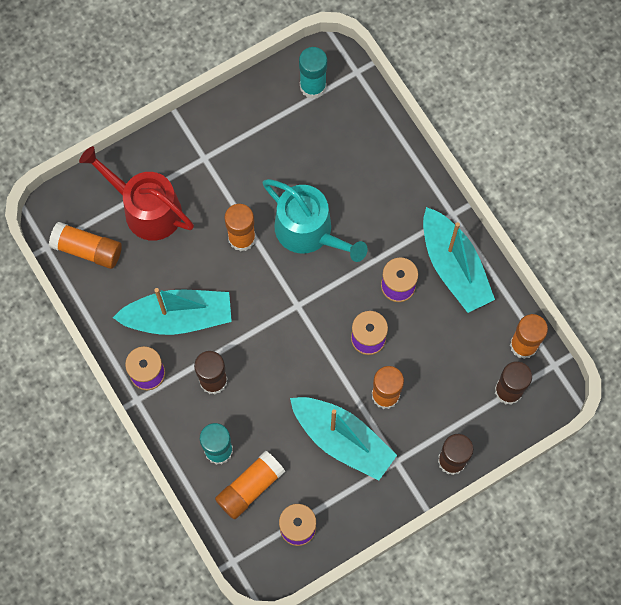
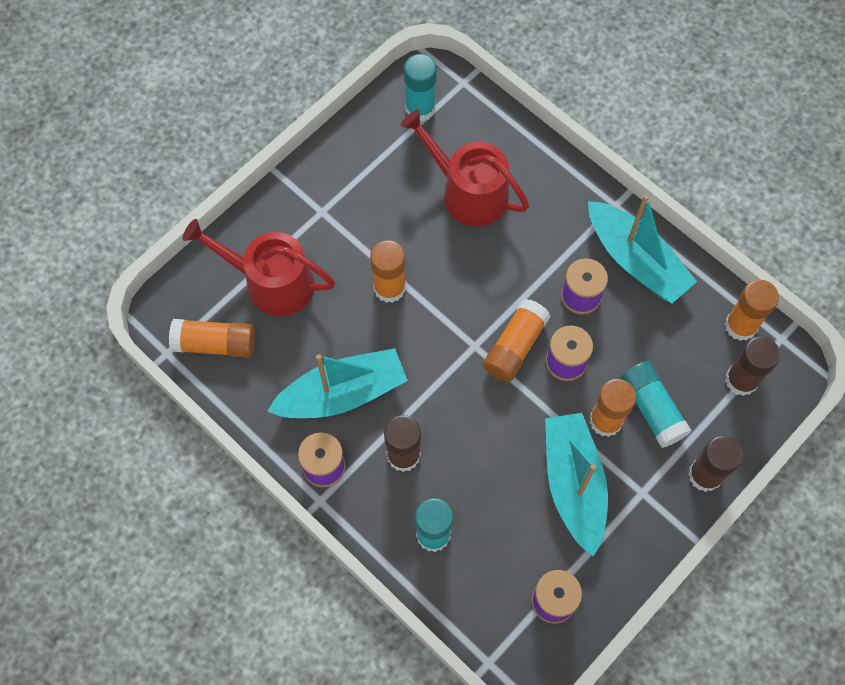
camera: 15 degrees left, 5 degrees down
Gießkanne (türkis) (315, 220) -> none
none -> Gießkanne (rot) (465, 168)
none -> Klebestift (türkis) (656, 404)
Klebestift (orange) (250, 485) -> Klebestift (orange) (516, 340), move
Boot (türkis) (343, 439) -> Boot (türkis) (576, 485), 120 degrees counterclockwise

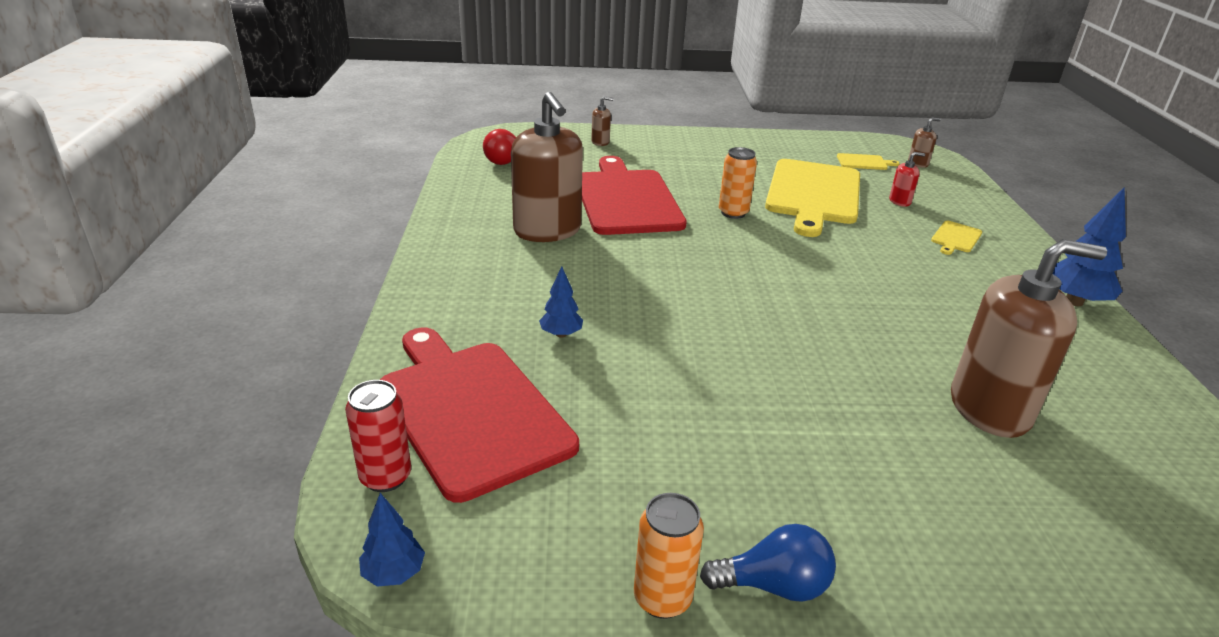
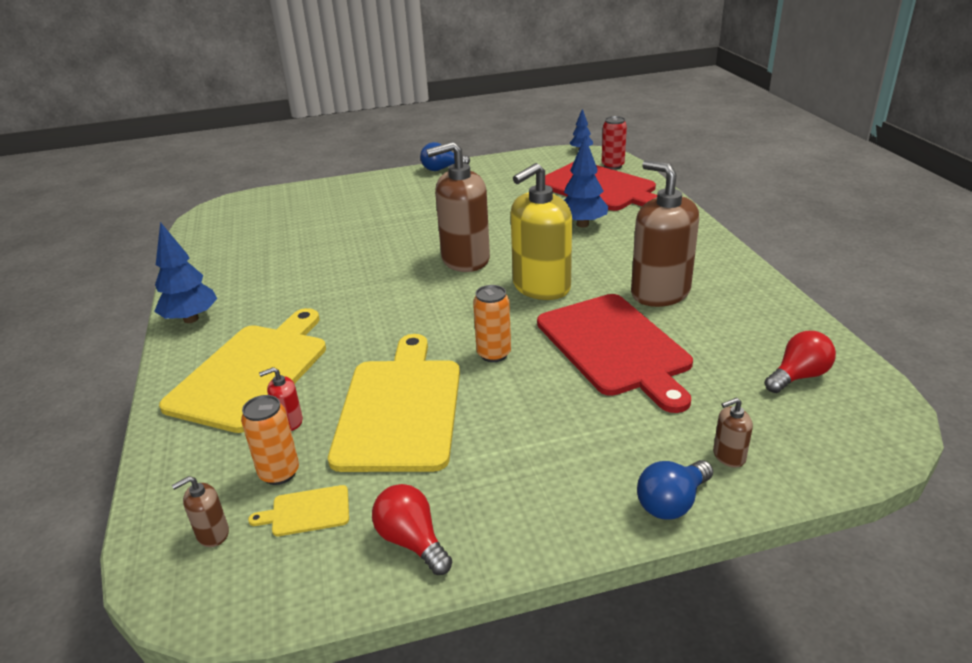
camera: 170 degrees right, 0 degrees up
none -> Glühbirne (rot) (412, 529)
none -> Seifenspender (gelb) (541, 231)
none -> Glühbirne (blau) (675, 490)
Dose (orange) (669, 556) -> Dose (orange) (270, 440), move
Seifenspender (braun) (1029, 338) -> Seifenspender (braun) (458, 207), move
Baum (blau) (561, 302) -> Baum (blau) (586, 182), x1.75
Schneidebrett (gelb) (956, 238) -> Schneidebrett (gelb) (242, 370), x2.50

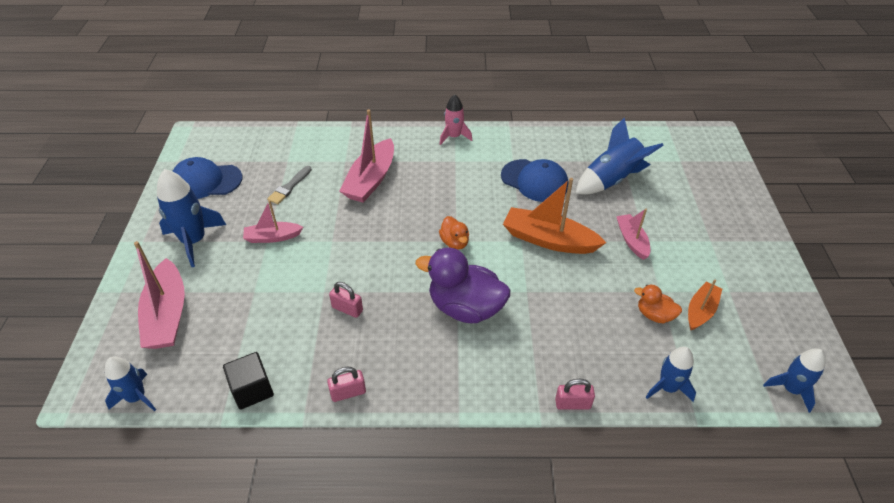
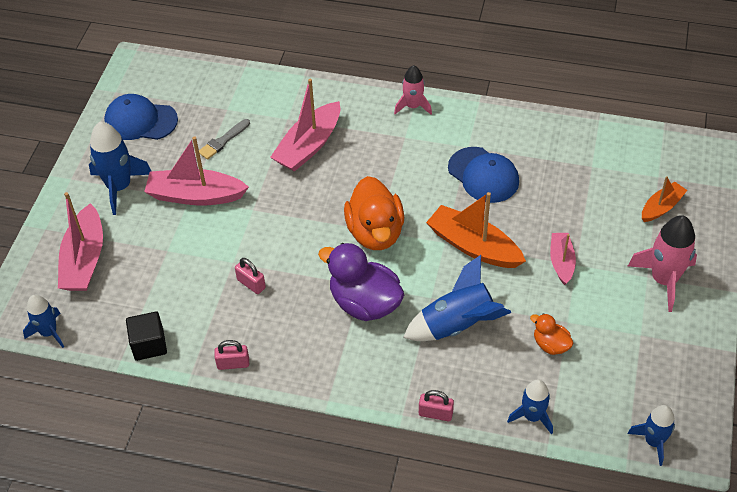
camera: 15 degrees right, 5 degrees up
none -> Rakete (rosa) (662, 263)
Rakete (blau) (620, 156) -> Rakete (blau) (457, 298), move
Boot (orange) (705, 305) -> Boot (orange) (664, 199), move
Boot (rosa) (273, 221) -> Boot (rosa) (196, 171), x1.71
Ente (orange) (454, 233) -> Ente (orange) (374, 213), x1.98

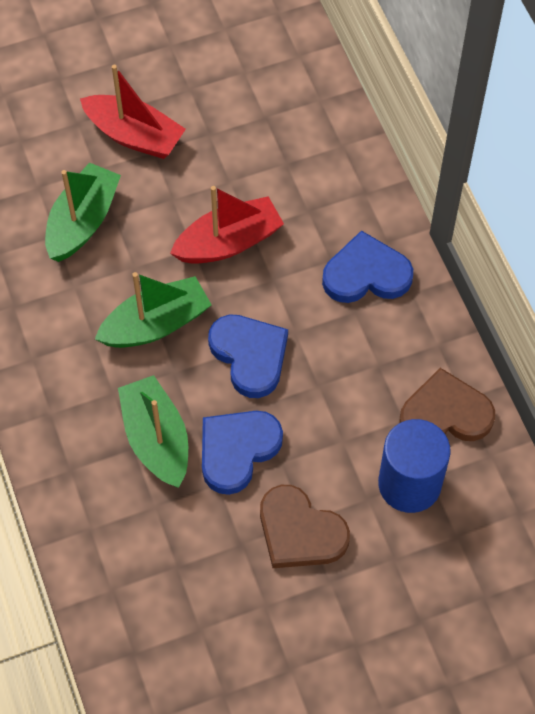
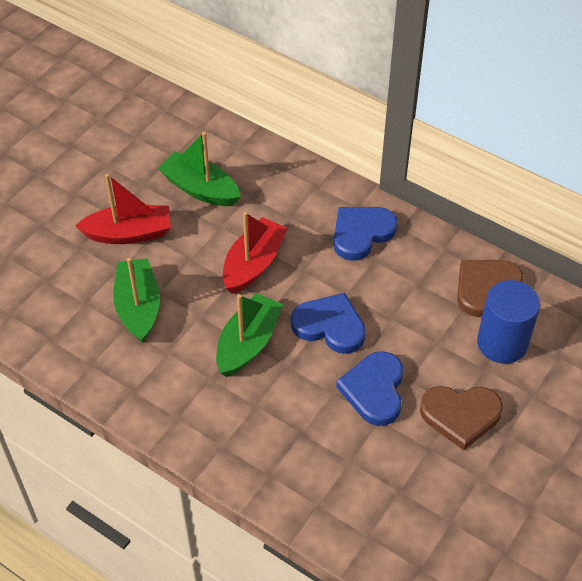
camera: 35 degrees left, 10 degrees down
Boot (grün) (153, 431) -> Boot (grün) (199, 169), move

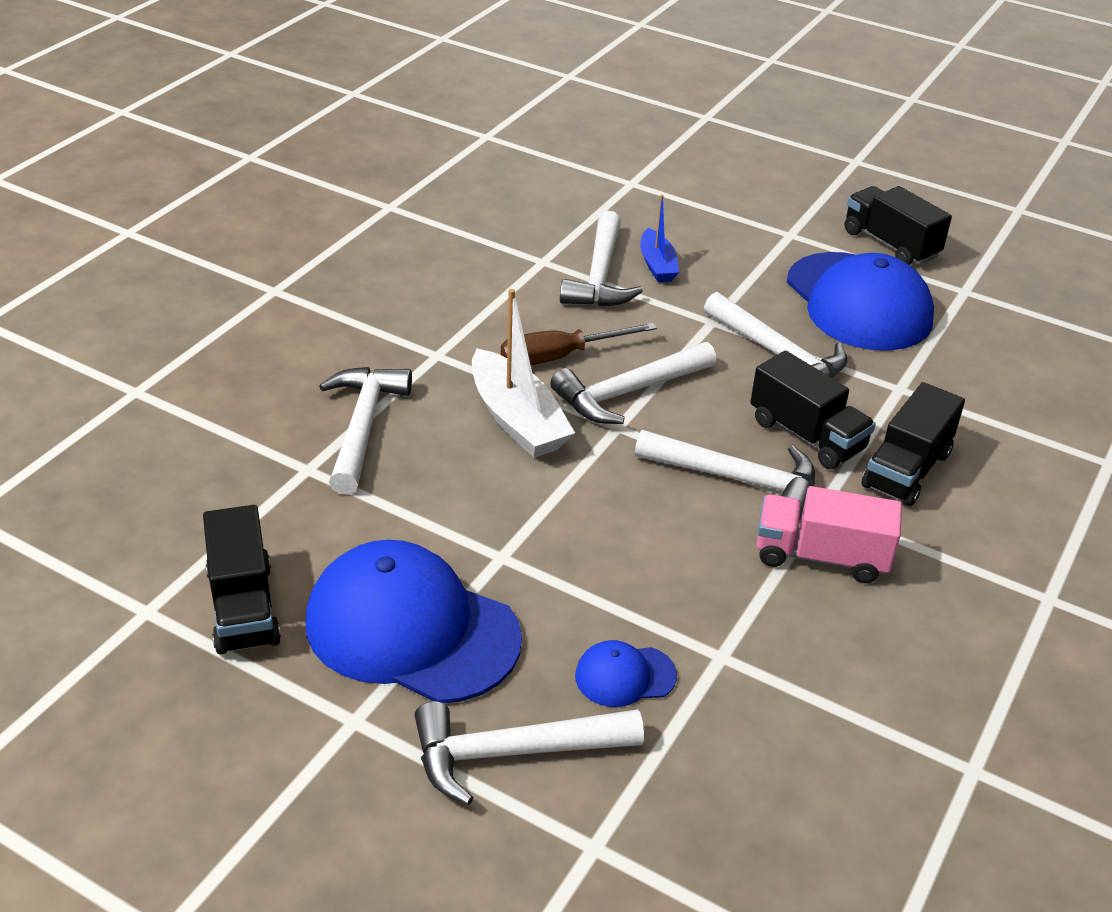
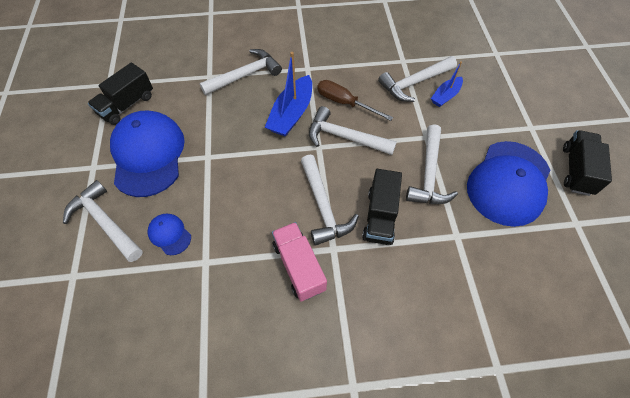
camera: 55 degrees right, 20 degrees up
Lastwagen (schwarz) (913, 444) -> none
Boot (weiß) (523, 373) -> Boot (blau) (288, 94)

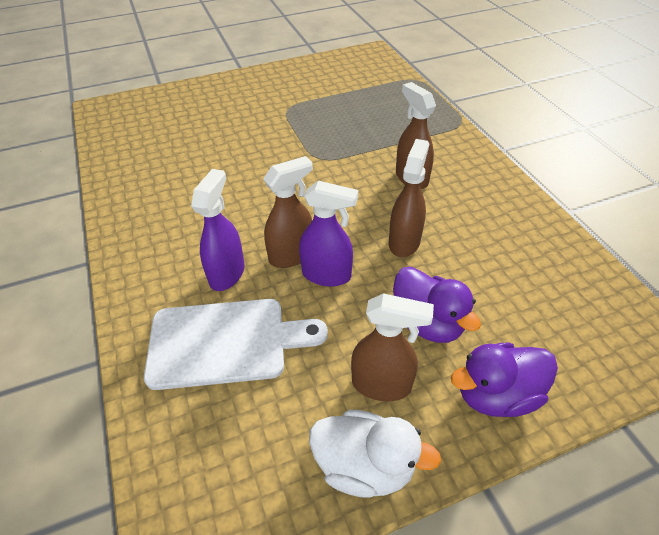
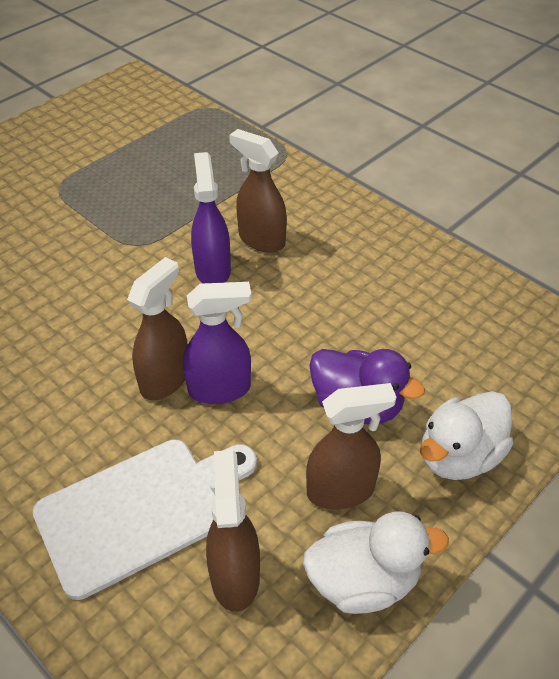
camera: 25 degrees left, 0 degrees up
Sprühflasche (lila) (218, 230) -> Sprühflasche (lila) (211, 217), move
Sprühflasche (braun) (409, 198) -> Sprühflasche (braun) (233, 531), move
Ente (lila) (504, 380) -> Ente (weiß) (466, 435)

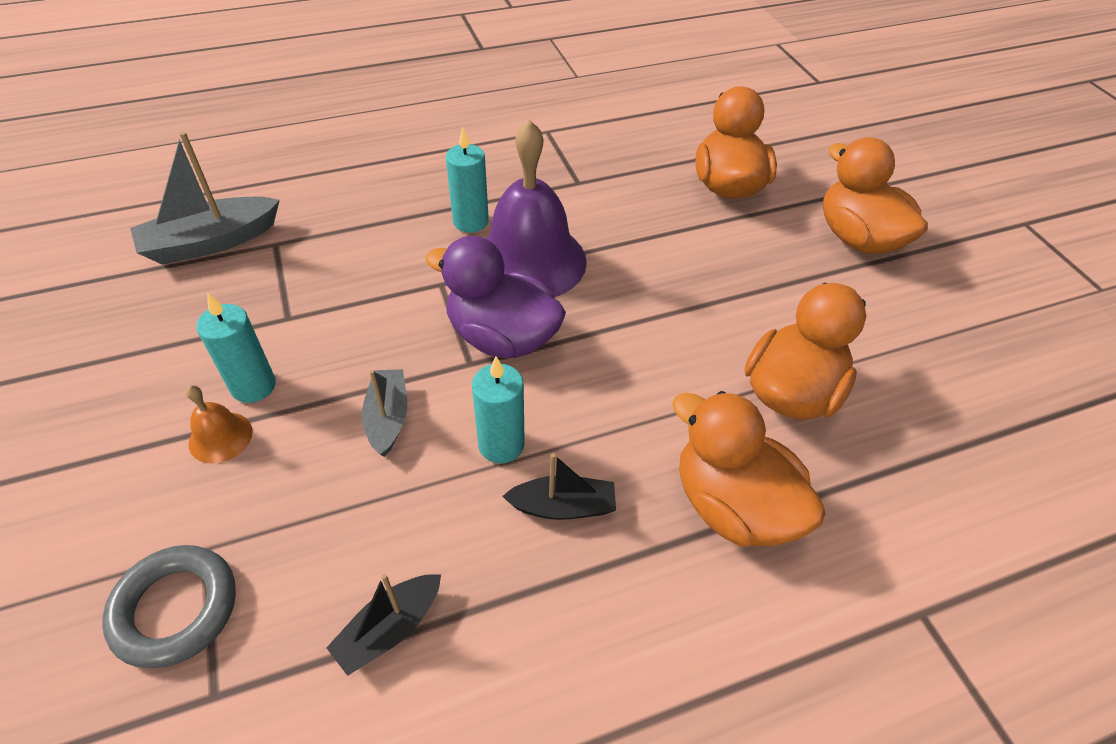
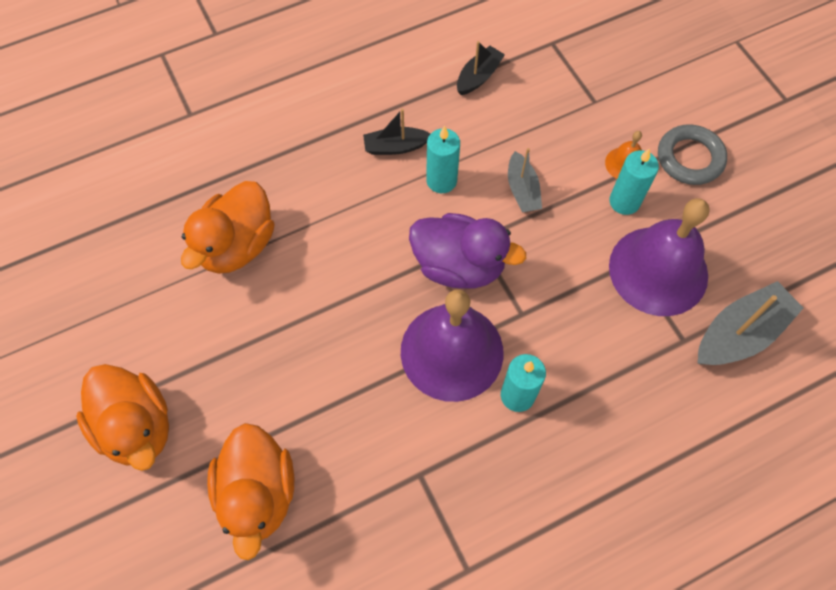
camera: 175 degrees right, 15 degrees up
Ente (orange) (749, 469) -> none
none -> Glocke (lila) (659, 257)
Ring (grau) (169, 606) -> Ring (grau) (692, 154), move

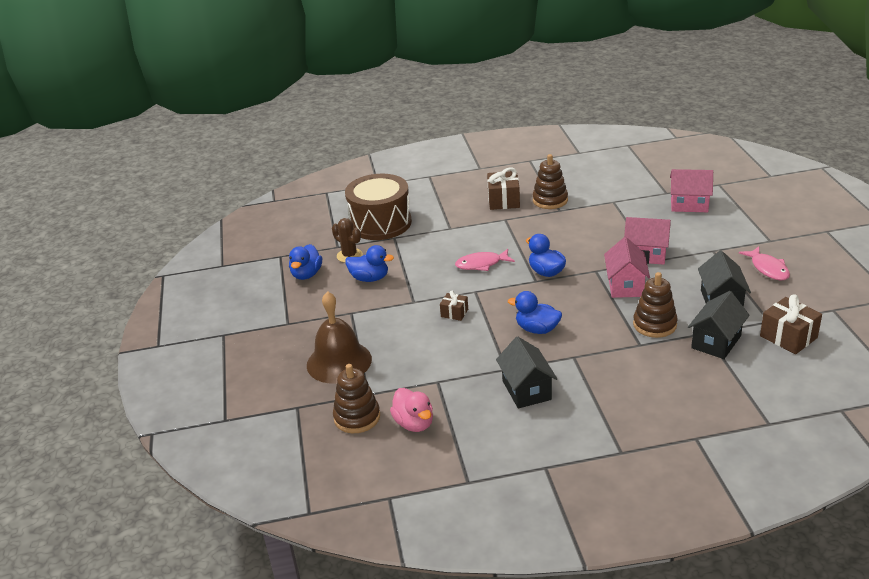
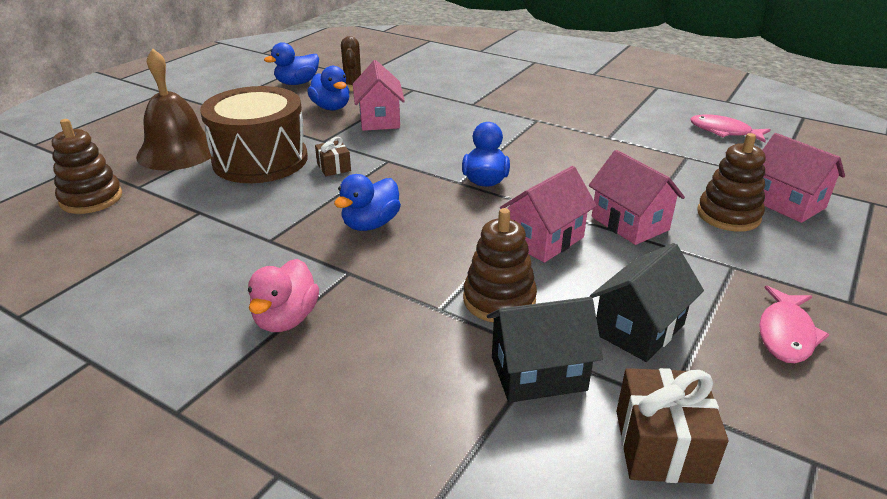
camera: 40 degrees right, 0 degrees up
Geschenk (braun) (503, 189) -> none
Haus (schwarz) (526, 372) -> none
none -> Haus (rosa) (379, 95)
Trommel (braun) (378, 207) -> Trommel (braun) (254, 134), move
Ente (rosa) (411, 410) -> Ente (rosa) (283, 295), move
Fisch (rosa) (485, 260) -> Fisch (rosa) (730, 128), move
Stapelspielzeug (braun) (550, 181) -> Stapelspielzeug (braun) (731, 182), move
Ente (blau) (535, 312) -> Ente (blau) (367, 202), 120 degrees counterclockwise

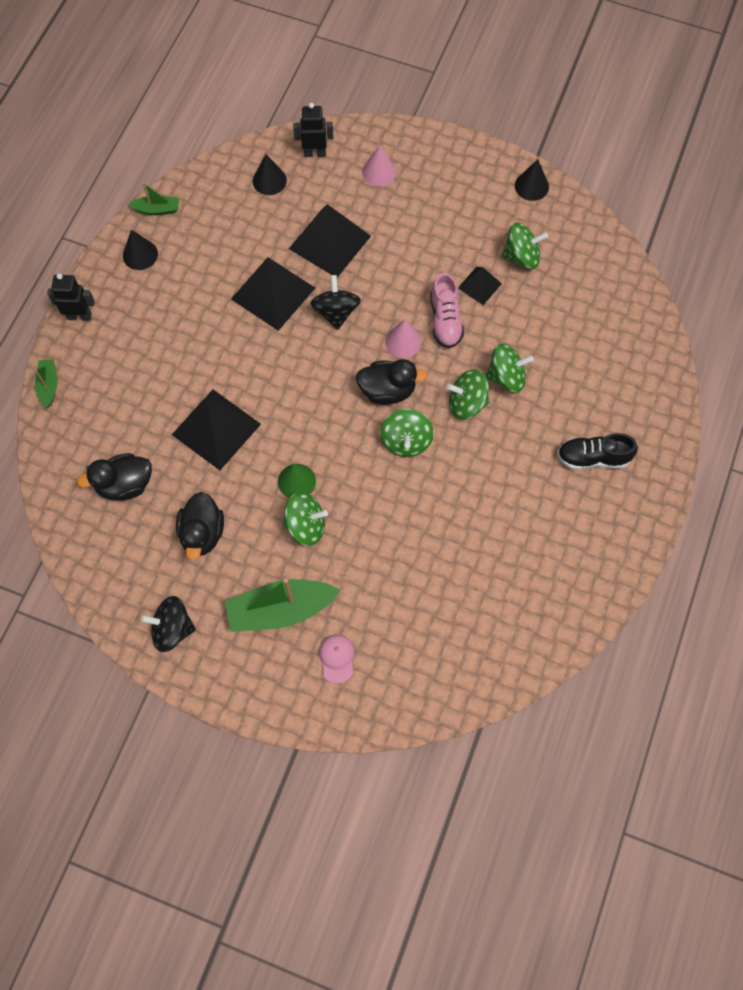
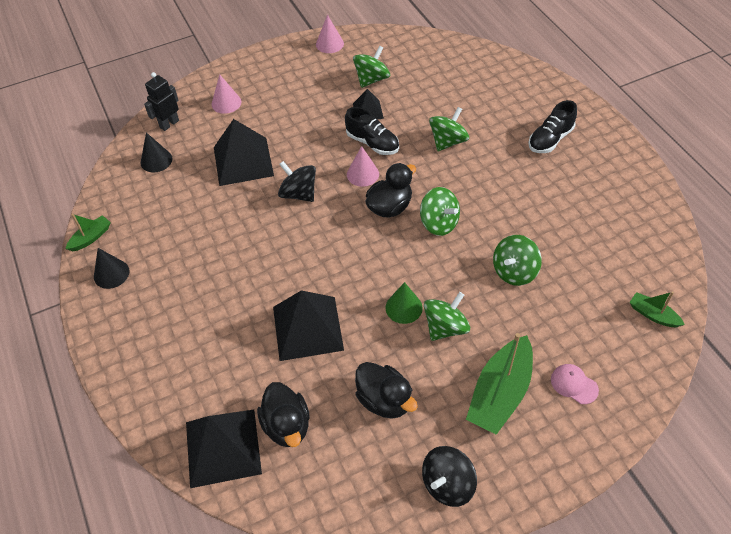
camera: 45 degrees left, 15 degrees down
Roboter (schwarz) (71, 297) -> none
Boot (grün) (46, 383) -> Boot (grün) (657, 309), move
Pyramide (schwarz) (273, 294) -> Pyramide (schwarz) (224, 449), move
Kreisel (grün) (468, 394) -> Kreisel (grün) (517, 260), move
Schuh (rosa) (447, 310) -> Schuh (schwarz) (372, 131)
Kegel (schwarz) (532, 180) -> Kegel (rosa) (330, 34)
Ente (schwarz) (114, 477) -> Ente (schwarz) (283, 414), 45 degrees counterclockwise

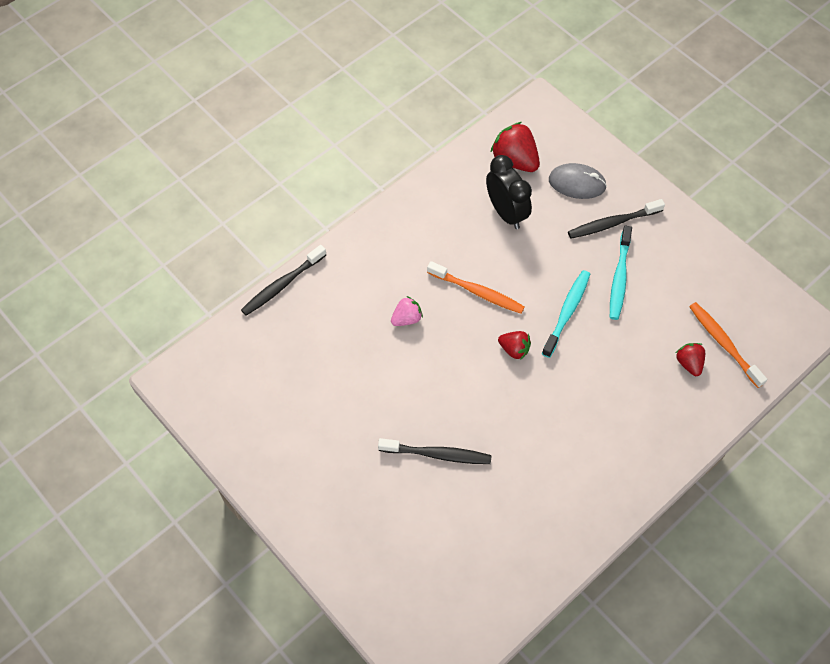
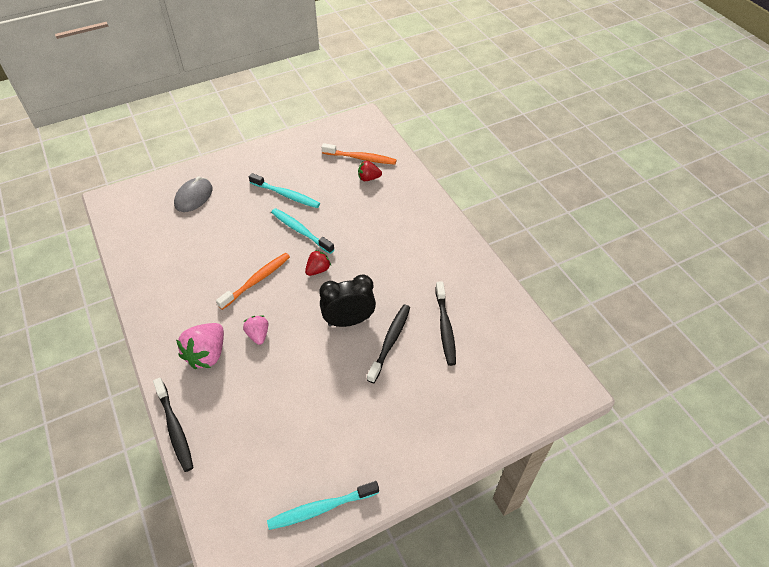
camera: 75 degrees left, 10 degrees down
Erdbeere (rot) (515, 147) -> none
none -> Erdbeere (rosa) (200, 346)
none -> Zahnbürste (türkis) (323, 505)
Wecker (schwarz) (509, 192) -> Wecker (schwarz) (347, 301), move
Zahnbürste (schwarz) (616, 219) -> Zahnbürste (schwarz) (445, 323), move
Zahnbürste (orange) (728, 345) -> Zahnbürste (orange) (359, 154), 150 degrees counterclockwise

